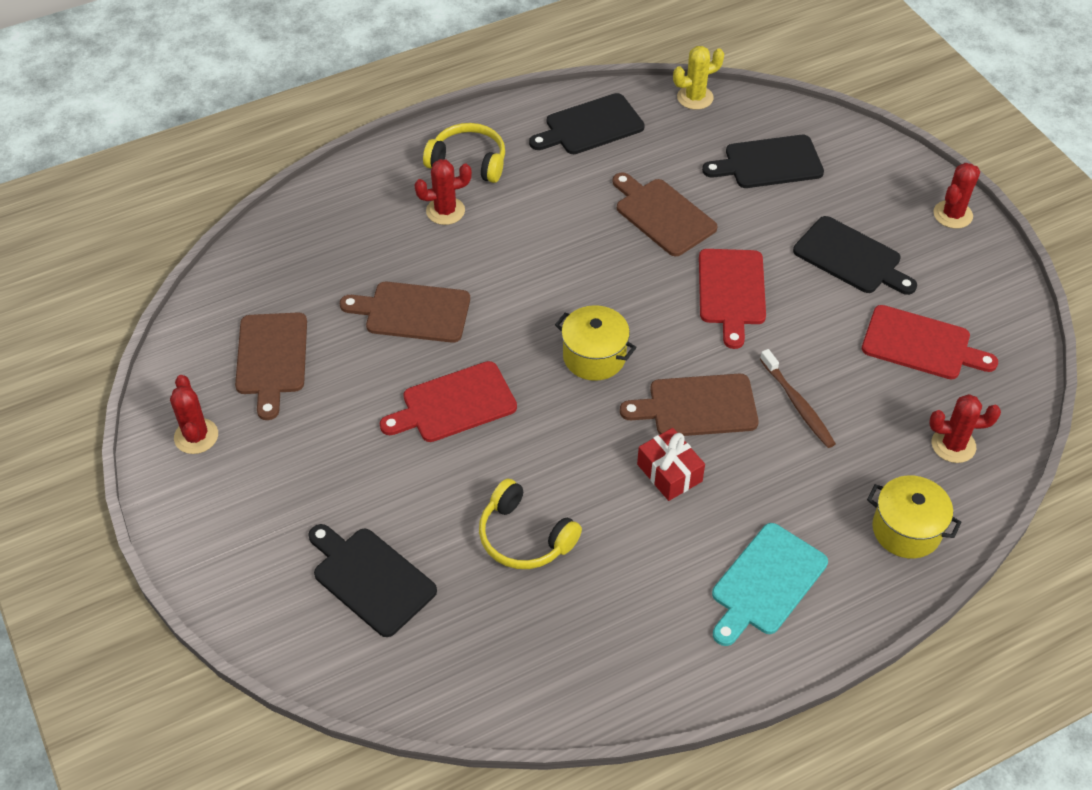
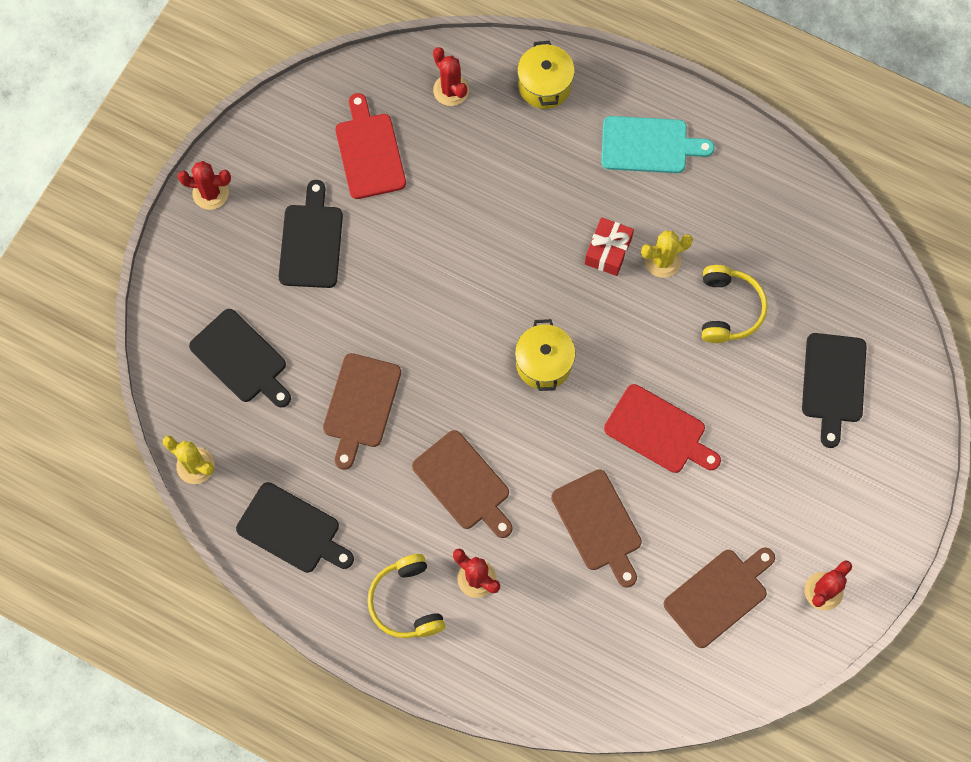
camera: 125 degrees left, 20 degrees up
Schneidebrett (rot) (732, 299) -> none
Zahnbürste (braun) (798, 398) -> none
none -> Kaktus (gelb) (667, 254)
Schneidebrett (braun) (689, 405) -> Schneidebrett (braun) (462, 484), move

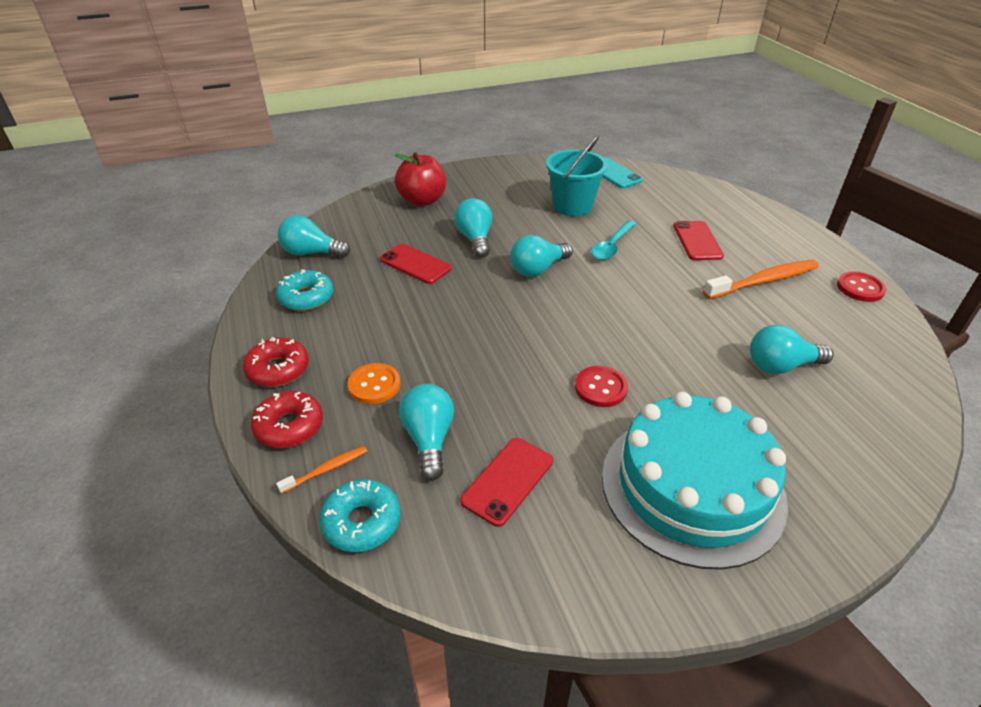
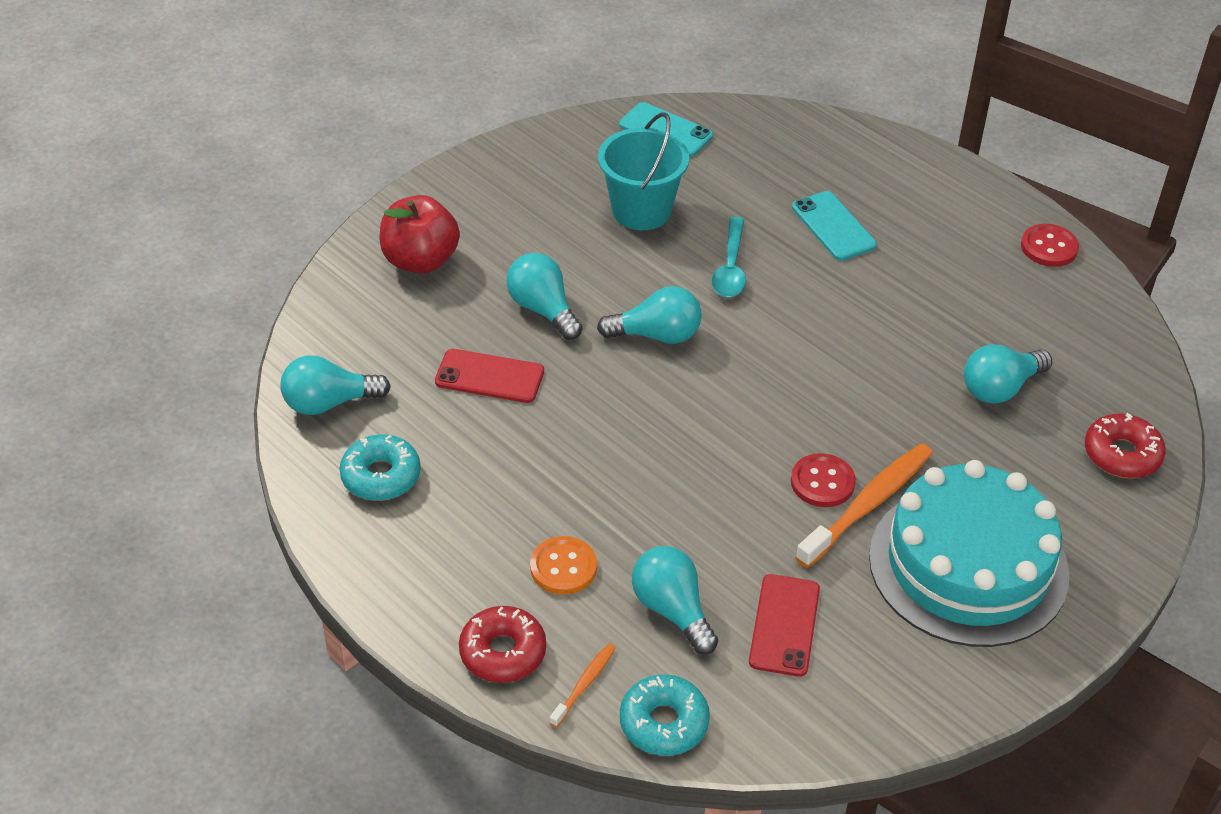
camera: 25 degrees left, 5 degrees up
Donut (rot) (276, 362) -> Donut (rot) (1125, 445), move
Zahnbürste (orange) (761, 279) -> Zahnbürste (orange) (864, 505), move
Handy (rot) (698, 240) -> Handy (türkis) (834, 226)
Glühbirne (türkis) (542, 256) -> Glühbirne (türkis) (649, 315), 120 degrees counterclockwise

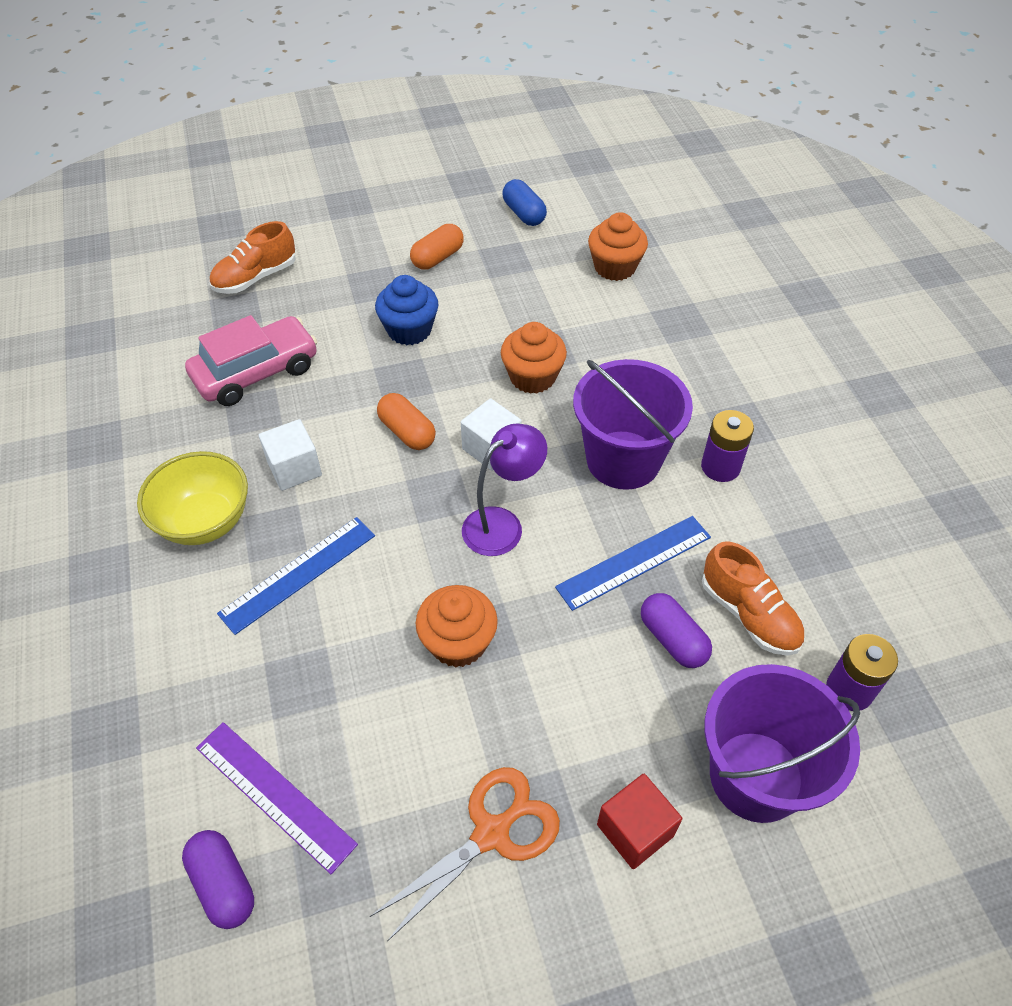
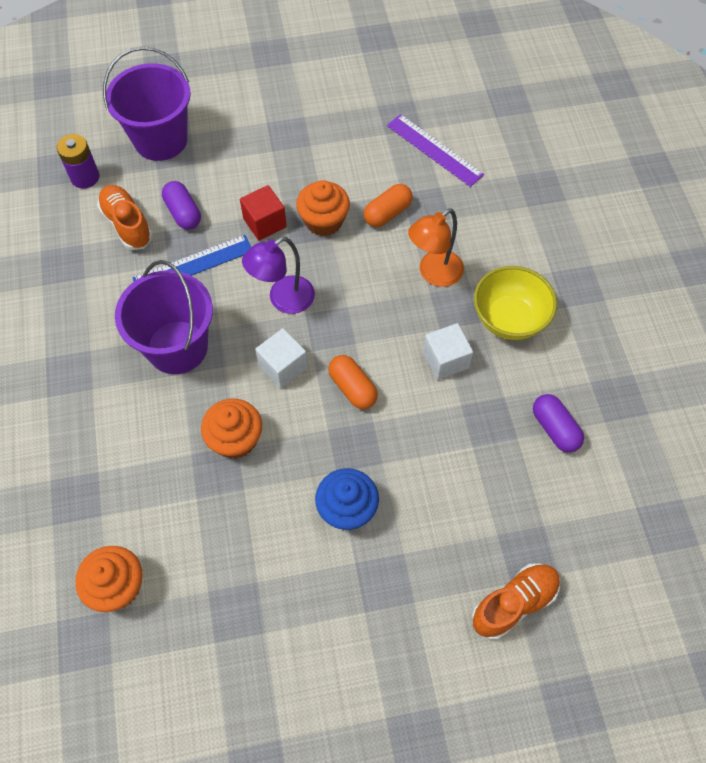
camera: 175 degrees left, 10 degrees up
Auto (rosa) (251, 360) -> none
Schere (orange) (465, 854) -> none
Kapsel (blau) (524, 202) -> none
Batterie (lila) (727, 446) -> none
Kapsel (lila) (218, 879) -> Kapsel (lila) (558, 423), move
Kapsel (orange) (437, 247) -> Kapsel (orange) (388, 205), move
Kubus (rot) (639, 821) -> Kubus (rot) (263, 213), move
Lineal (blau) (296, 576) -> Lampe (orange) (436, 247)

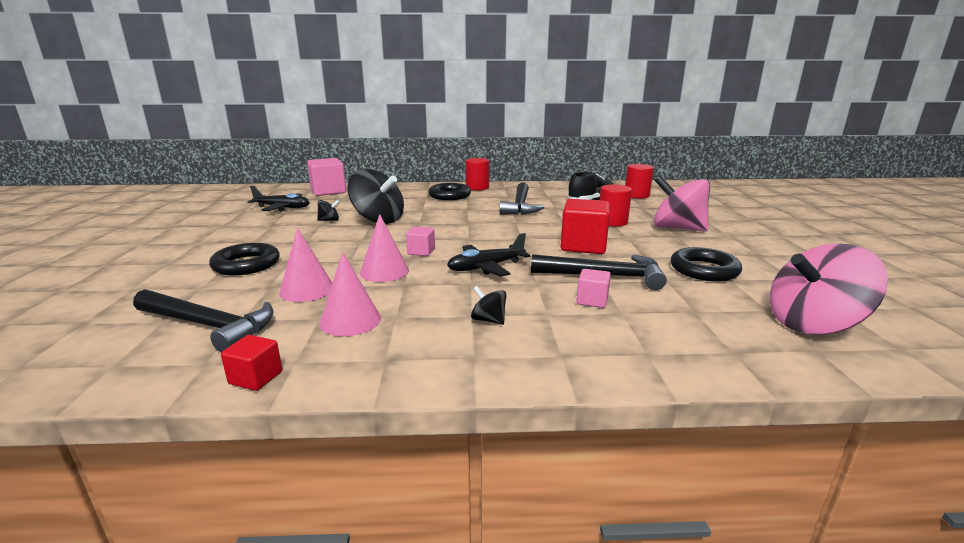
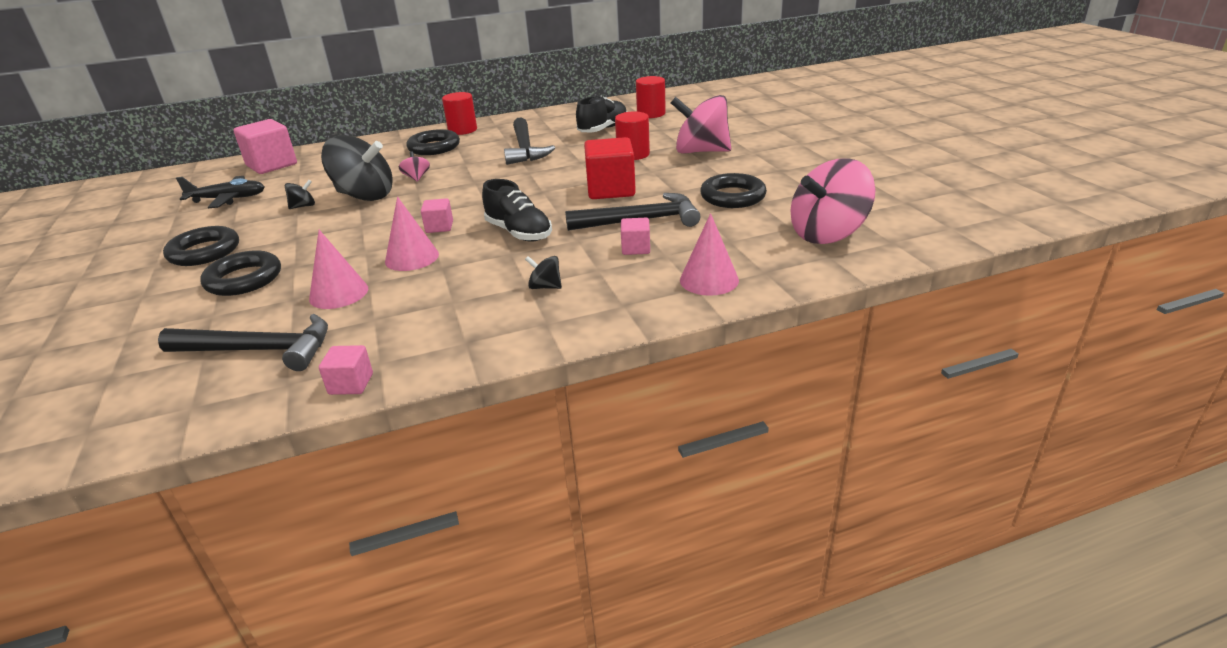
camera: 15 degrees left, 10 degrees up
none -> Ring (schwarz) (201, 246)
none -> Kreisel (rosa) (414, 167)
Kegel (rosa) (350, 294) -> Kegel (rosa) (709, 254), move
Flugzeug (schwarz) (489, 255) -> Schuh (schwarz) (517, 210)
Kubus (rot) (251, 363) -> Kubus (rosa) (346, 370)

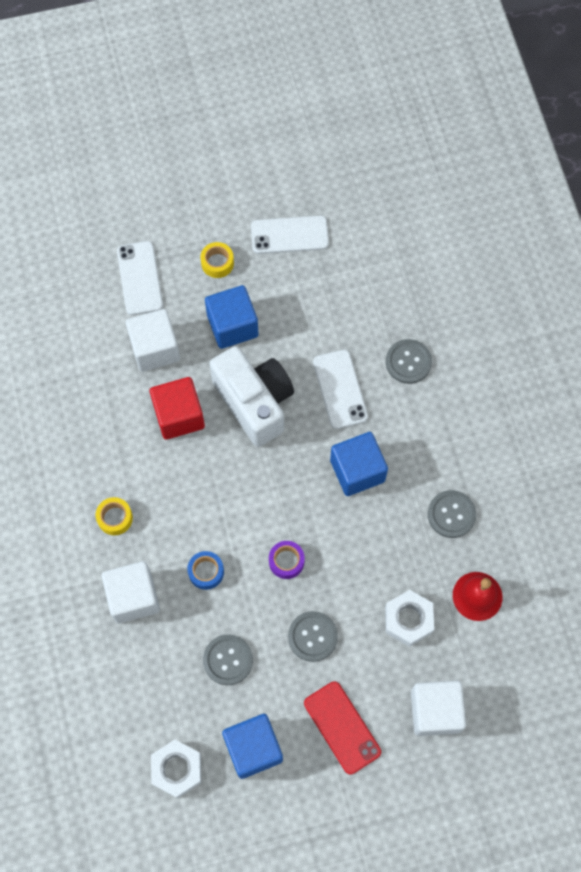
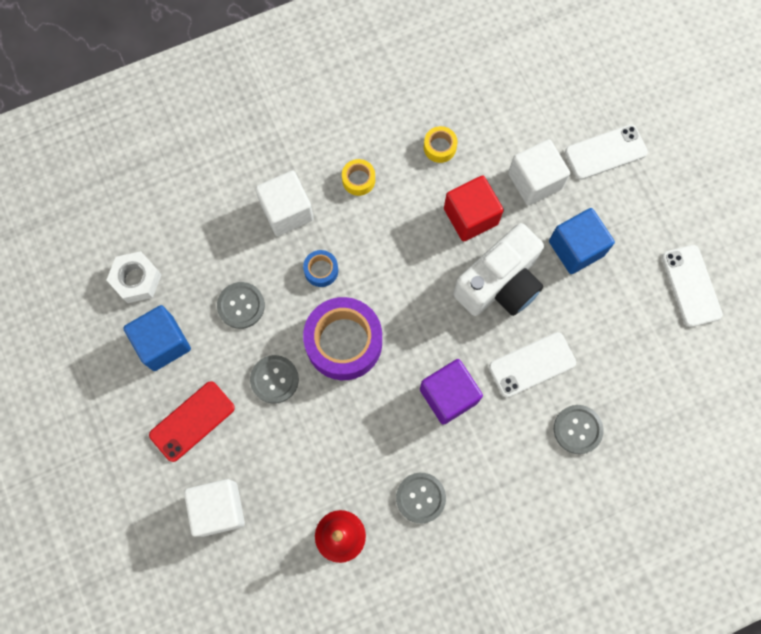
camera: 80 degrees right, 5 degrees up
Sechskantmutter (weiß) (409, 618) -> none
Klebeband (gelb) (217, 260) -> Klebeband (gelb) (441, 144), move
Kubus (blau) (359, 464) -> Kubus (lila) (451, 392)
Klebeband (lila) (287, 560) -> Klebeband (lila) (342, 338), x2.21

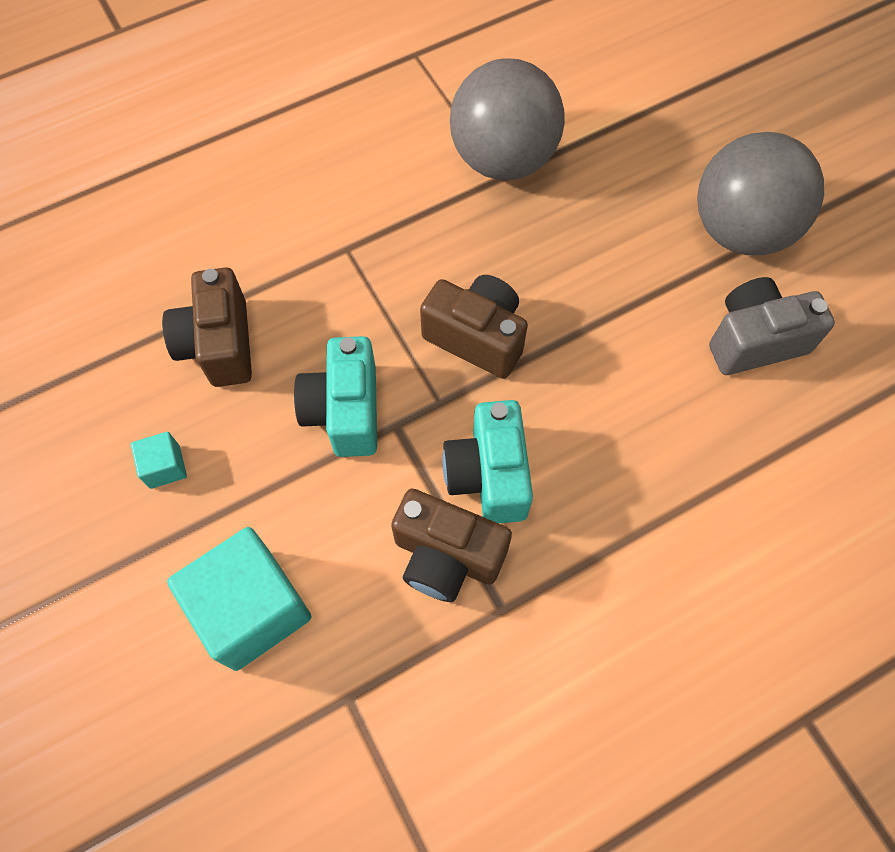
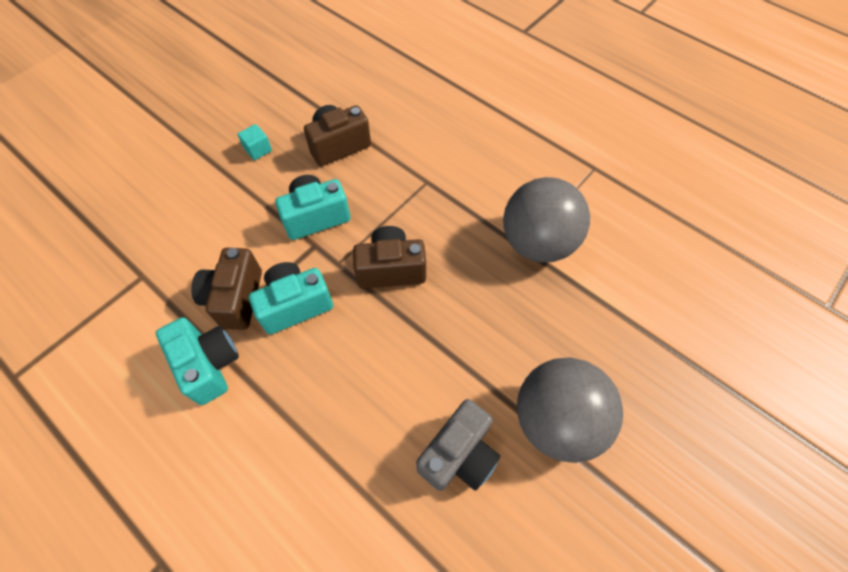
camera: 70 degrees right, 5 degrees down
Kubus (türkis) (239, 599) -> none
none -> Kamera (türkis) (197, 361)
Kamera (braun) (474, 327) -> Kamera (braun) (389, 257), 105 degrees counterclockwise
Kamera (grau) (772, 326) -> Kamera (grau) (458, 445), 75 degrees clockwise

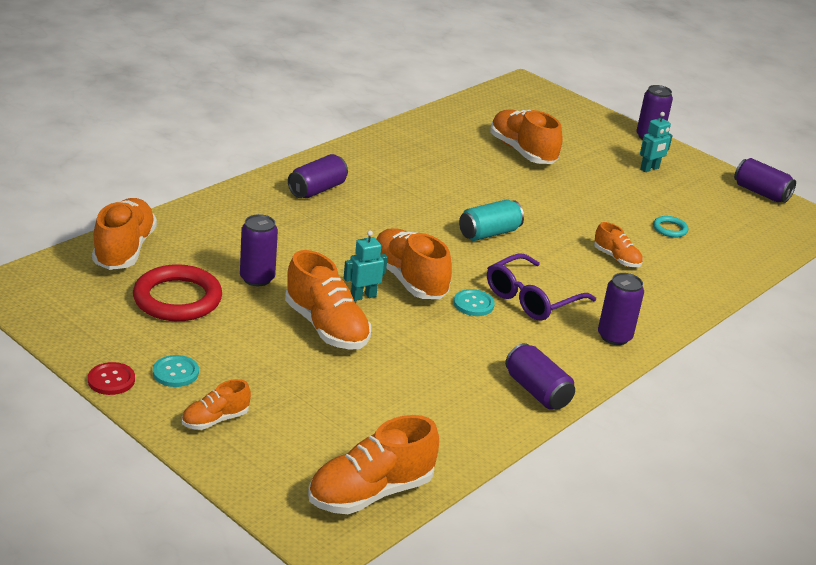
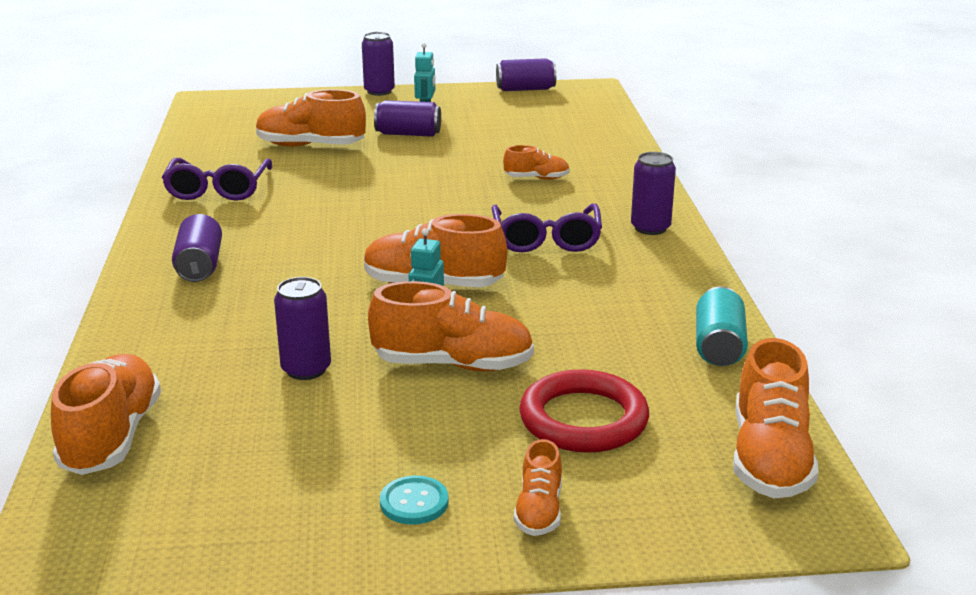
camera: 45 degrees left, 5 degrees down
Knopf (rot) (111, 378) -> none
Knopf (türkis) (474, 302) -> none
Ring (türkis) (670, 227) -> none
none -> Brille (lila) (217, 179)
Ring (rot) (177, 292) -> Ring (rot) (584, 411), move
Dose (türkis) (491, 220) -> Dose (türkis) (722, 326), move
Dose (lila) (540, 376) -> Dose (lila) (407, 118), move
Schuh (orange) (124, 234) -> Schuh (orange) (106, 414), 45 degrees clockwise

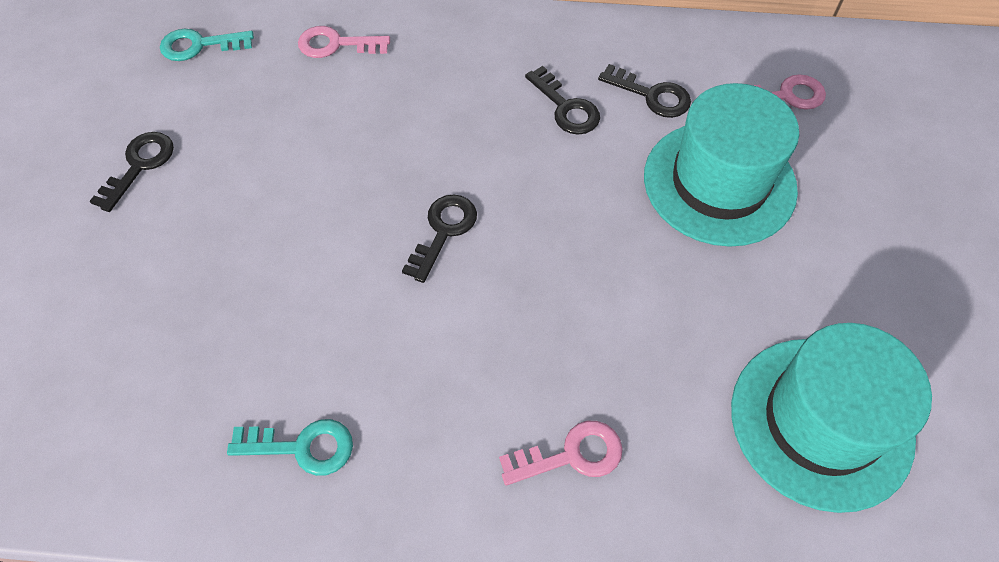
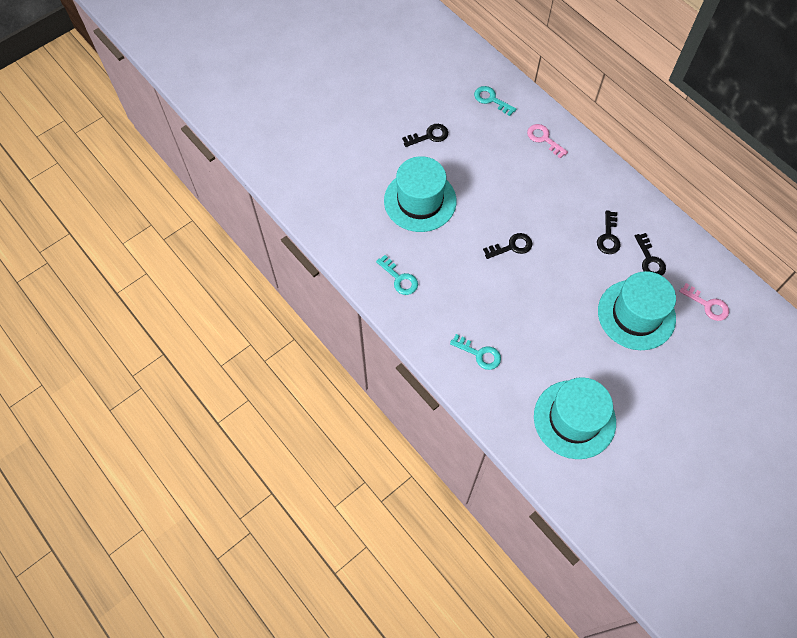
camera: 45 degrees right, 5 degrees up
none -> Hut (türkis) (420, 194)
Schlüssel (rosa) (561, 453) -> Schlüssel (türkis) (475, 352)

